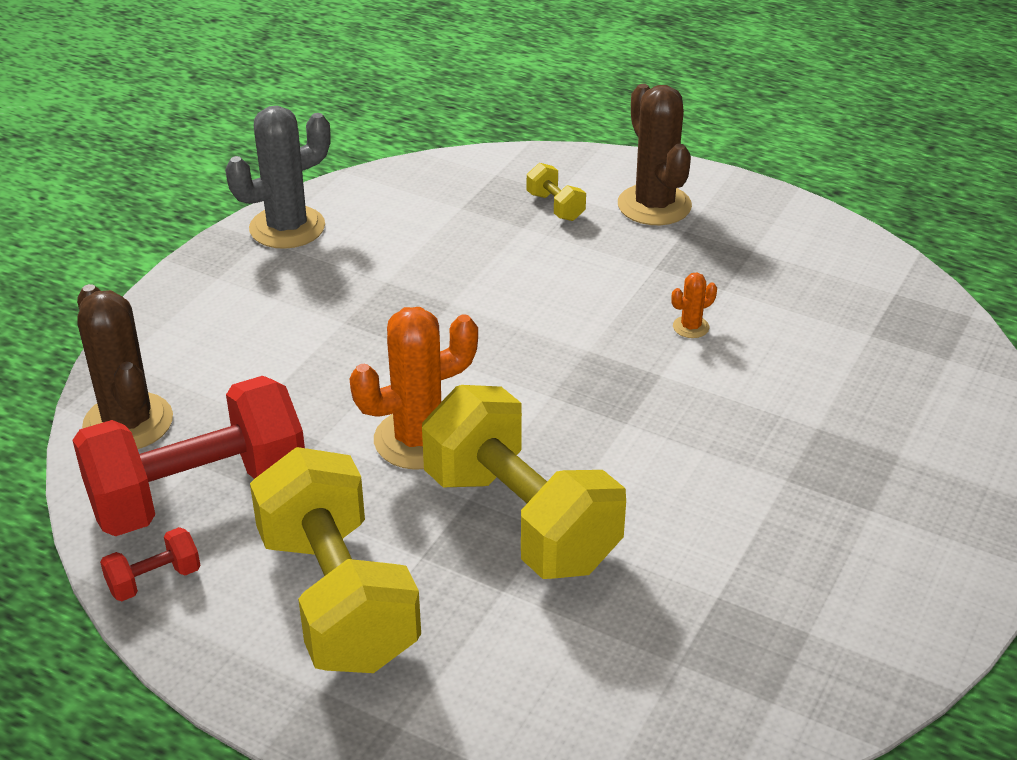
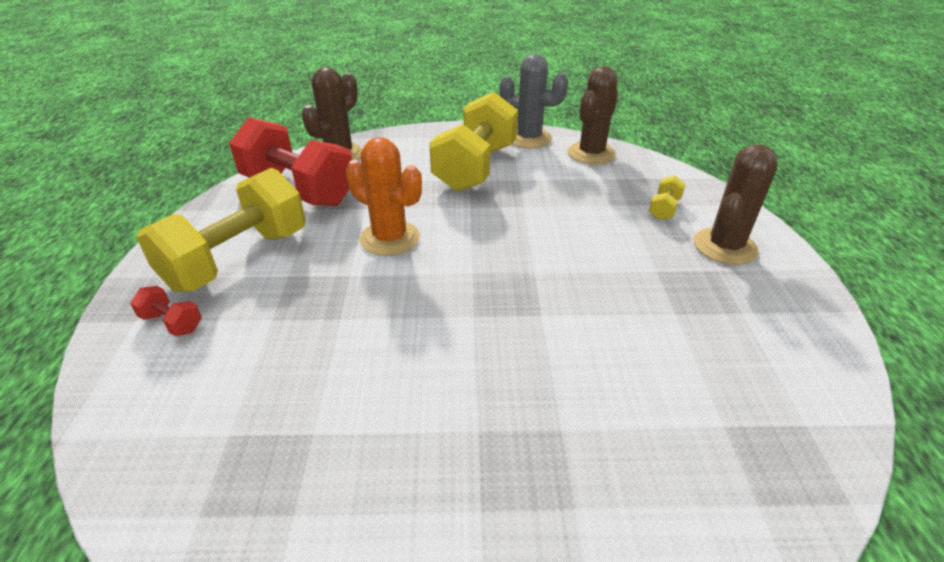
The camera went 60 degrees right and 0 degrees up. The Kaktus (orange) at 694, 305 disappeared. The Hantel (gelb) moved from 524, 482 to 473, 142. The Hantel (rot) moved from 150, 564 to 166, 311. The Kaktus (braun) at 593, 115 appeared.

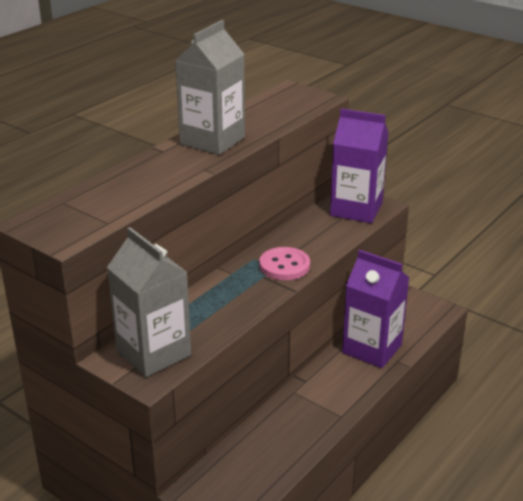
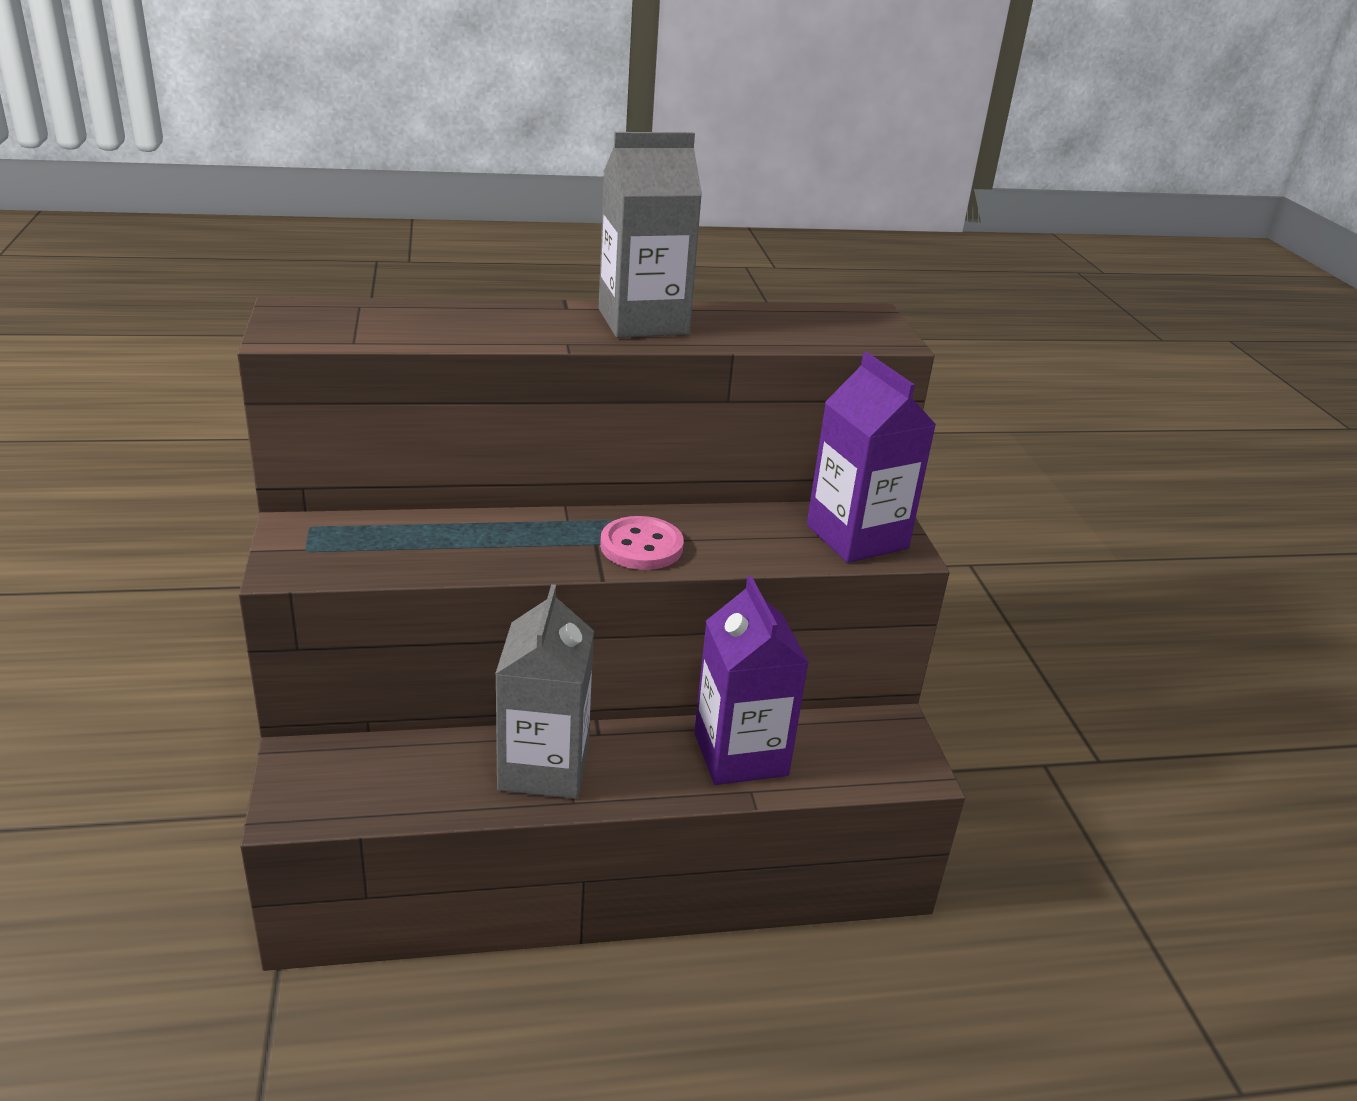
The camera went 40 degrees right and 0 degrees up. The Getränkekarton (grau) moved from 149, 302 to 544, 691.

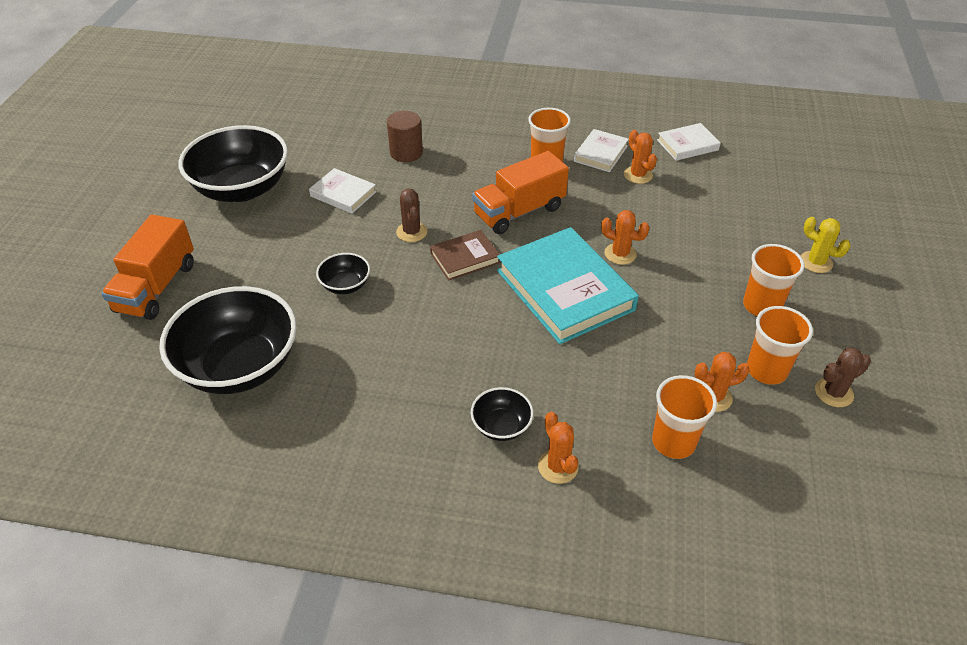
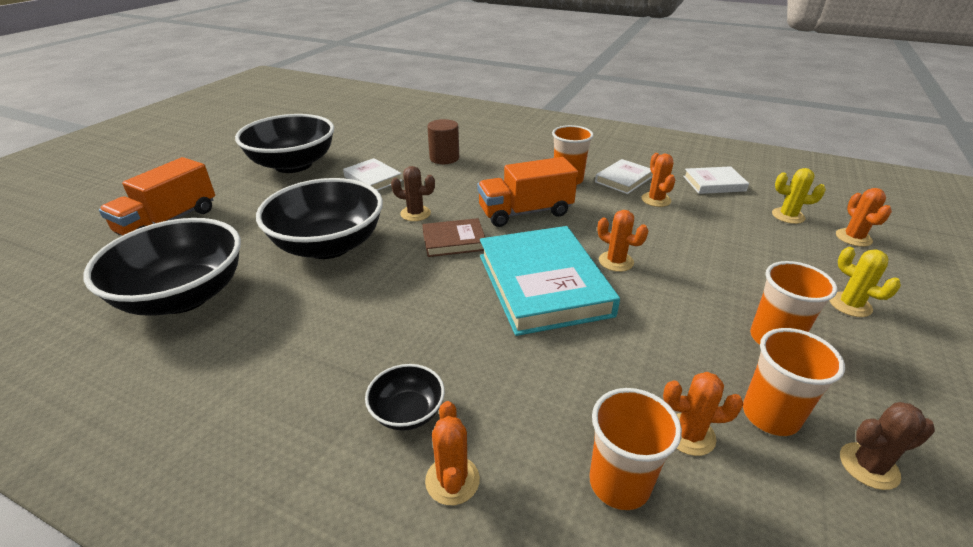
The camera went 15 degrees right and 10 degrees down. The Kaktus (braun) at 411, 215 turned 75 degrees counterclockwise. The Schüssel (schwarz) at 343, 273 changed to 2.22 times the size. The Kaktus (gelb) at 799, 196 appeared. The Kaktus (orange) at 864, 217 appeared.

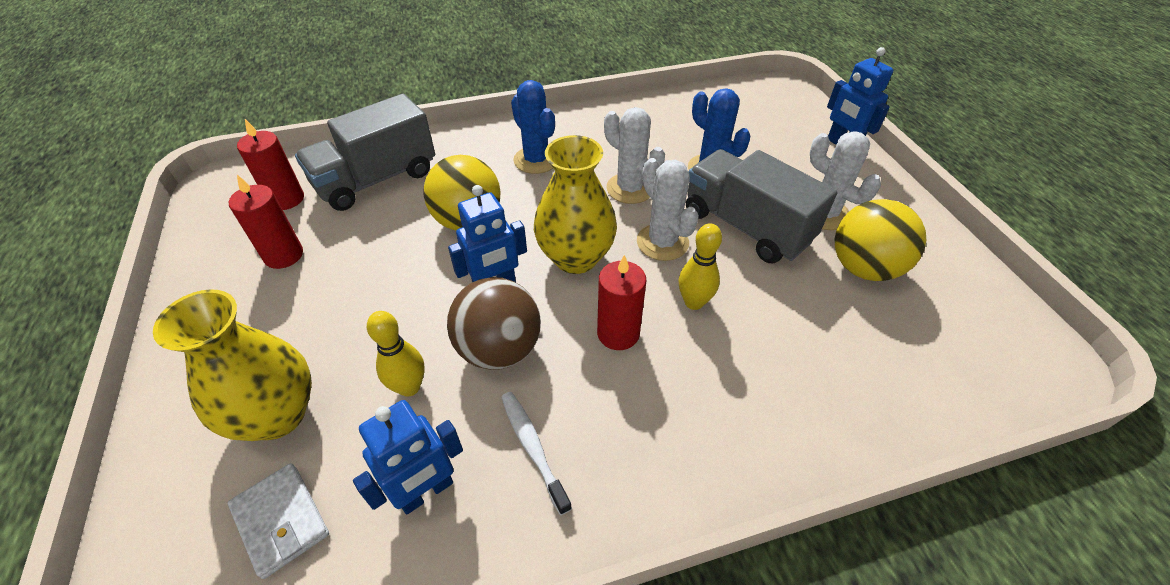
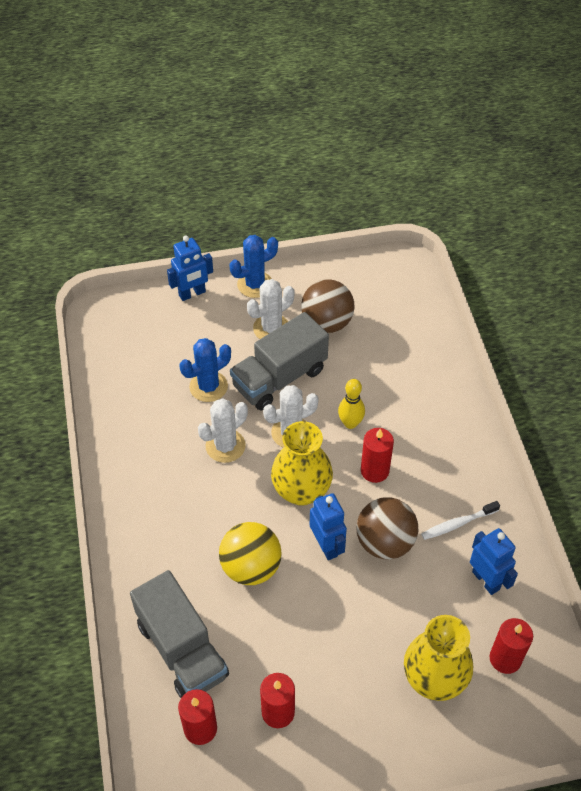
The camera went 85 degrees left and 5 degrees up. The Kaktus (blau) moved from 533, 127 to 253, 266. The Ball (gelb) at 880, 240 became the Ball (braun) at 328, 306. The Bowlingkegel (gelb) at 396, 354 disappeared. The Geldbörse (weiß) at 278, 521 was replaced by the Kerze (rot) at 511, 646.

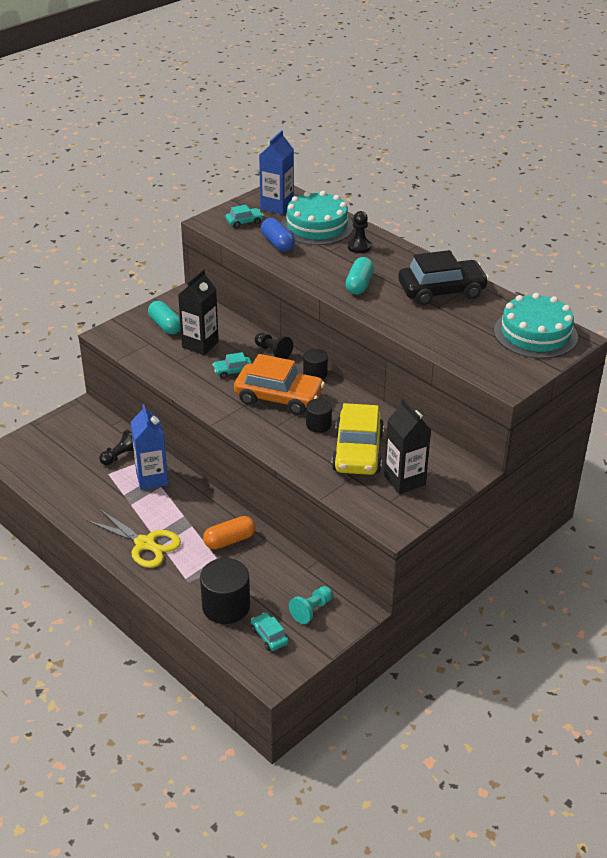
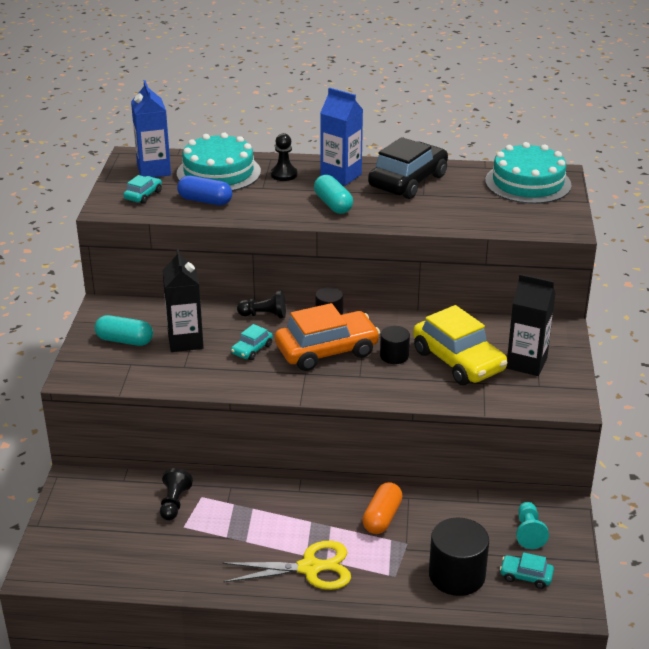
The camera went 40 degrees left and 5 degrees down. The Getränkekarton (blau) moved from 149, 447 to 341, 137.

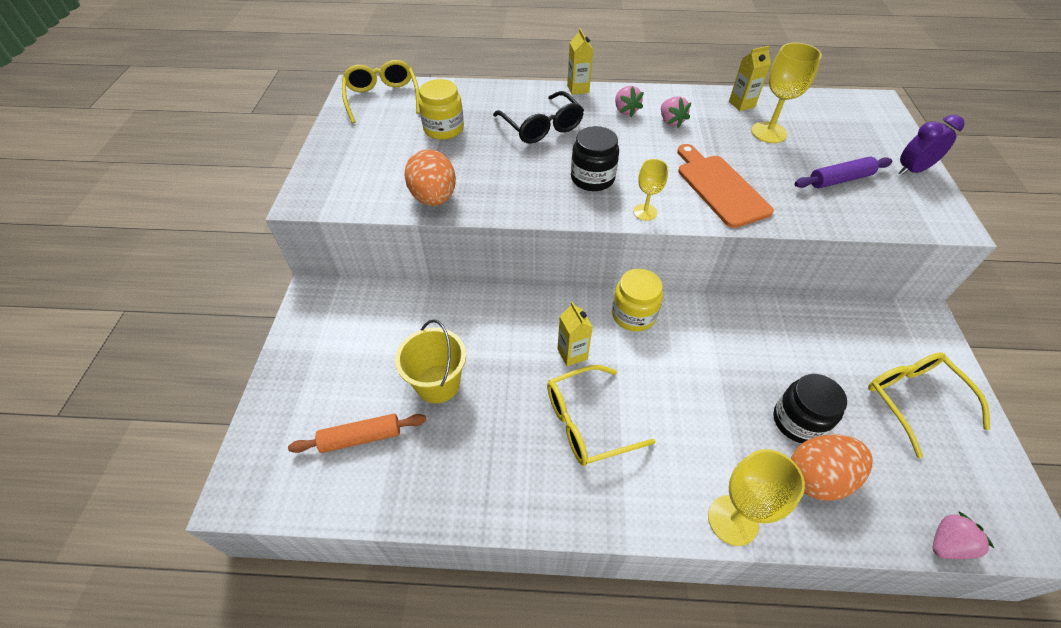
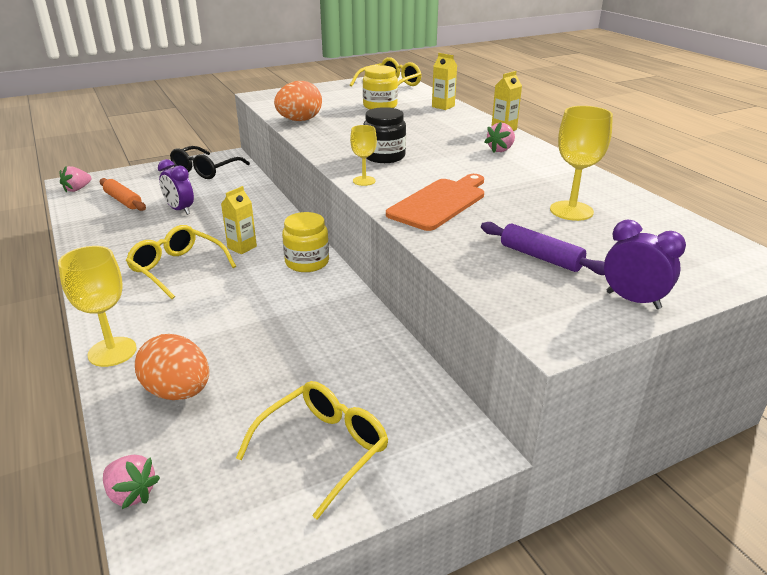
The camera went 60 degrees right and 20 degrees down. The Getränkekarton (gelb) moved from 750, 78 to 444, 81. The Brille (schwarz) moved from 538, 117 to 210, 162. The Erdbeere (rosa) moved from 676, 112 to 75, 179. The Eimer (gelb) at 430, 361 was replaced by the Wecker (lila) at 176, 187. The Einmachglas (schwarz) at 810, 408 disappeared.

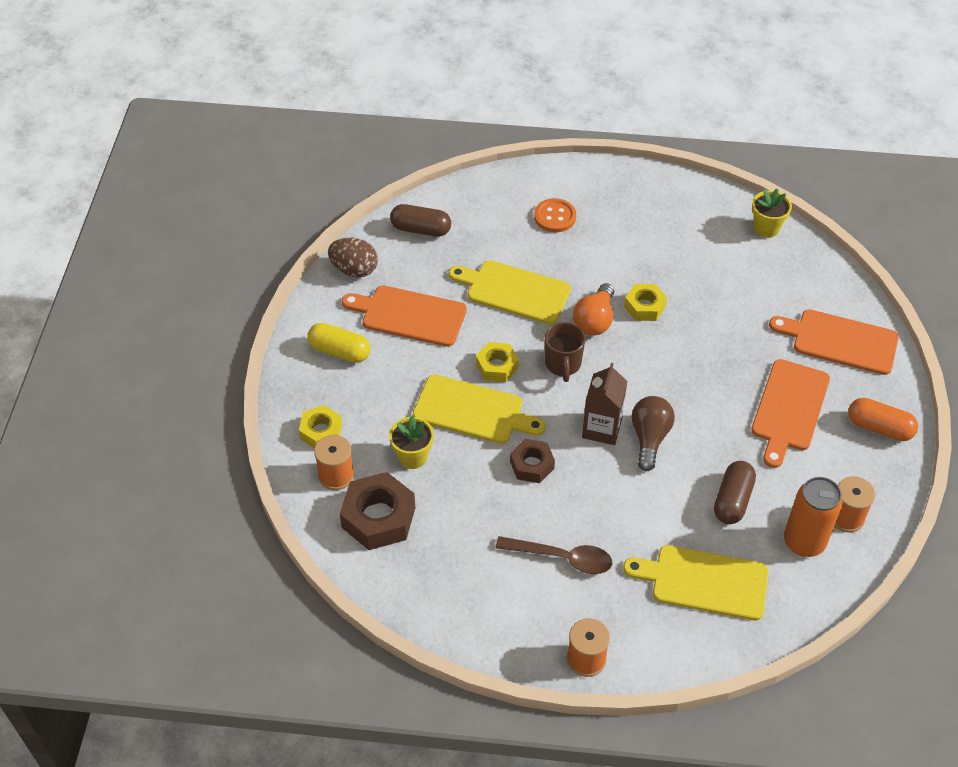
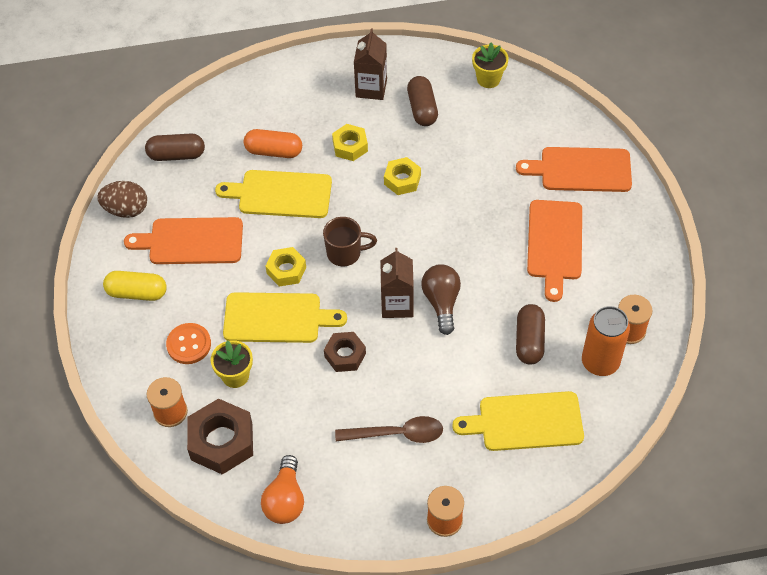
The camera went 15 degrees left and 5 degrees up. The Knopf (orange) moved from 555, 215 to 188, 343. The Glühbirne (orange) moved from 593, 309 to 282, 489. The Tasse (braun) at 565, 352 turned 75 degrees counterclockwise. The Kapsel (orange) moved from 883, 419 to 273, 143. The Sechskantmutter (gelb) moved from 320, 426 to 350, 142. The Getränkekarton (braun) at 370, 64 appeared. The Kapsel (braun) at 422, 101 appeared.

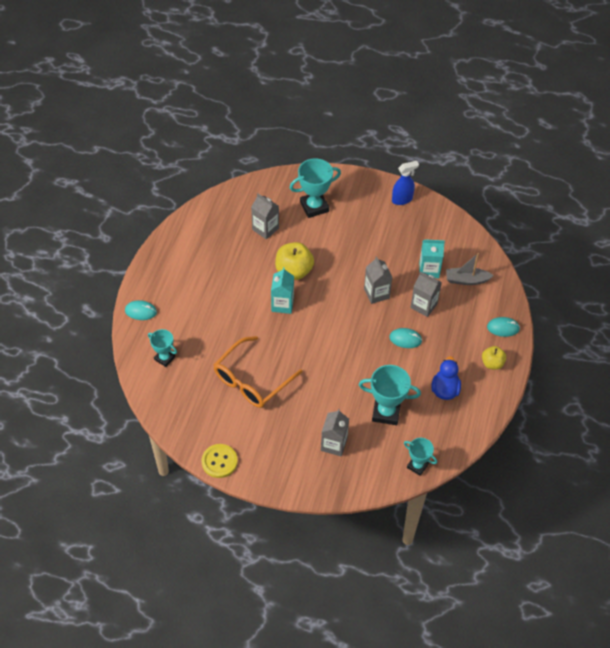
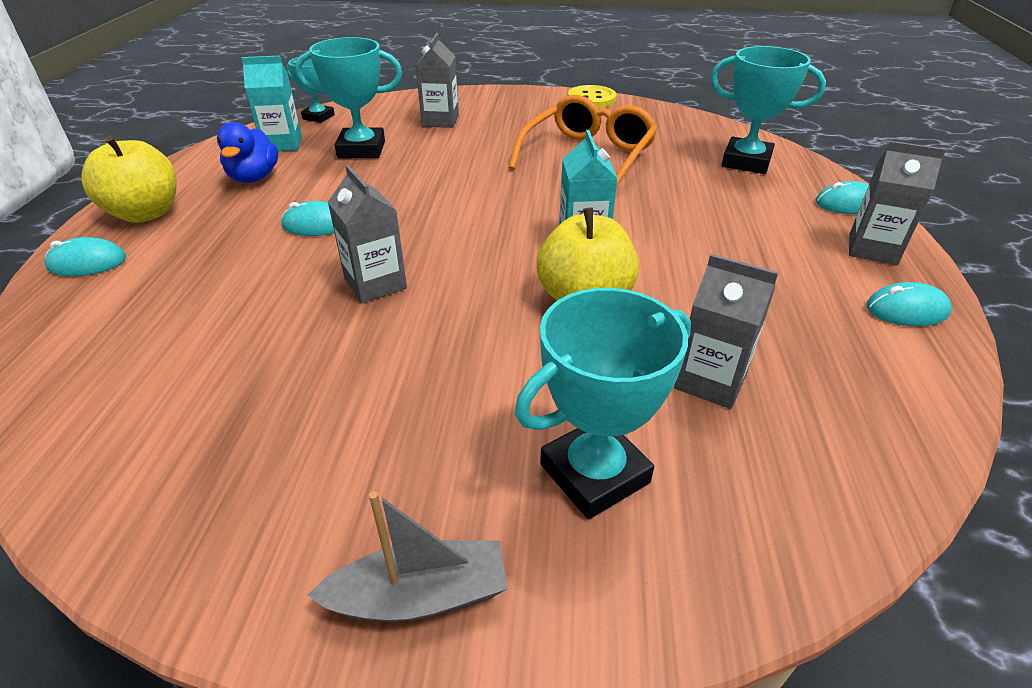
The camera went 170 degrees right and 15 degrees down. The Sprühflasche (blau) at 405, 183 disappeared. The Getränkekarton (türkis) moved from 432, 258 to 271, 103. The Boot (grau) moved from 470, 269 to 408, 556. The Getränkekarton (grau) moved from 426, 294 to 897, 203. The Pokal (türkis) at 162, 348 changed to 1.64 times the size. The Apfel (gelb) at 494, 358 changed to 1.68 times the size. The Computermaus (türkis) at 909, 304 appeared.

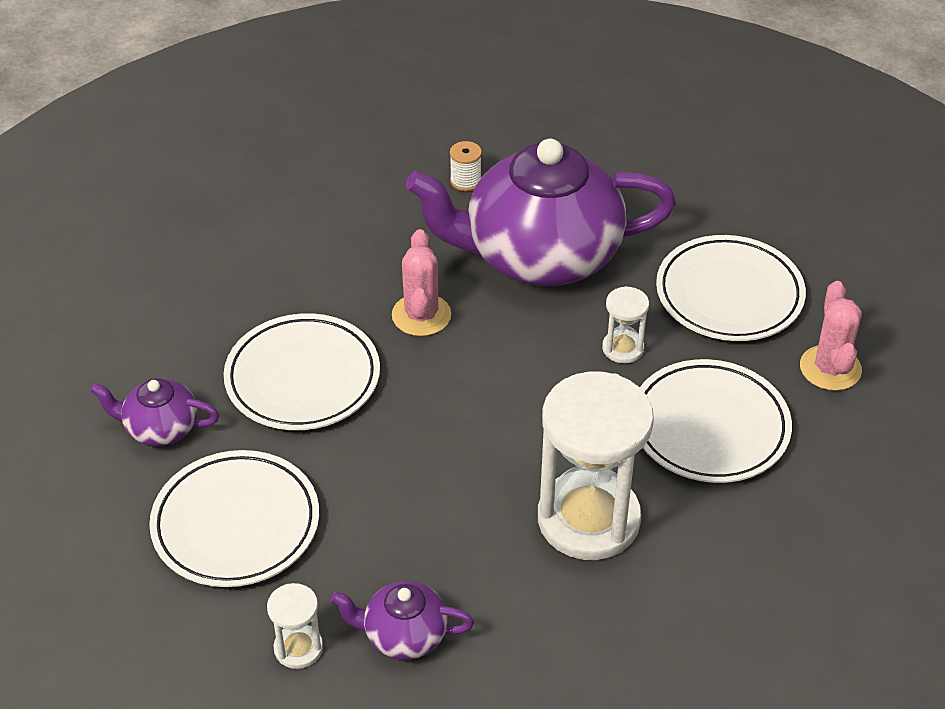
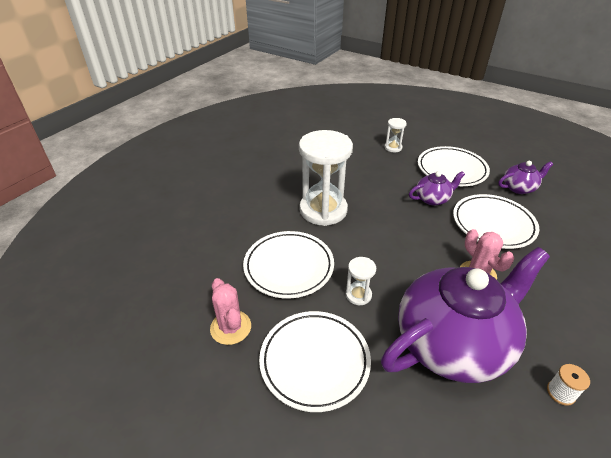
The camera went 155 degrees right and 5 degrees down. The Teekanne (lila) moved from 402, 620 to 437, 188.

